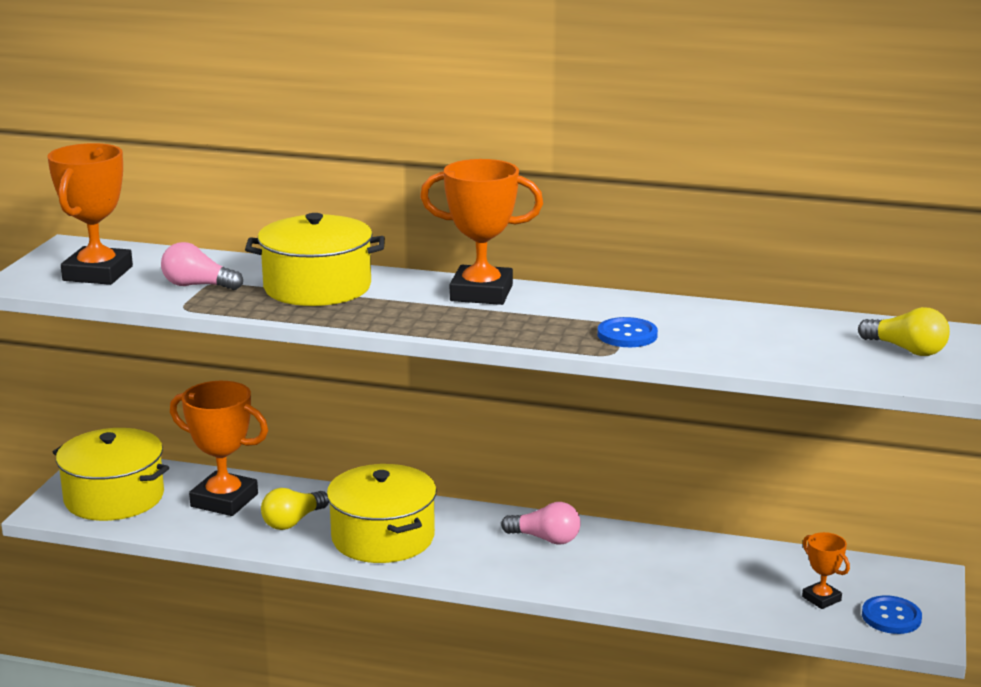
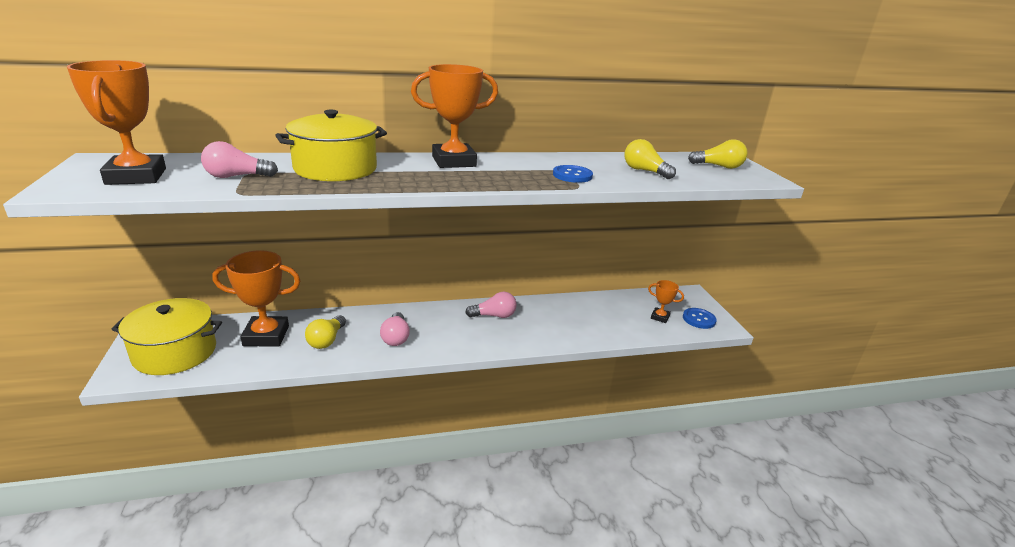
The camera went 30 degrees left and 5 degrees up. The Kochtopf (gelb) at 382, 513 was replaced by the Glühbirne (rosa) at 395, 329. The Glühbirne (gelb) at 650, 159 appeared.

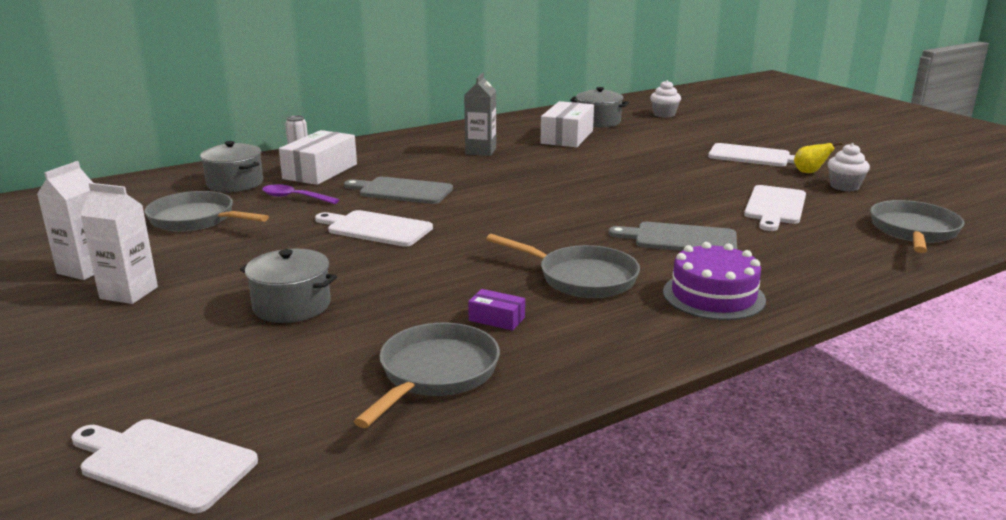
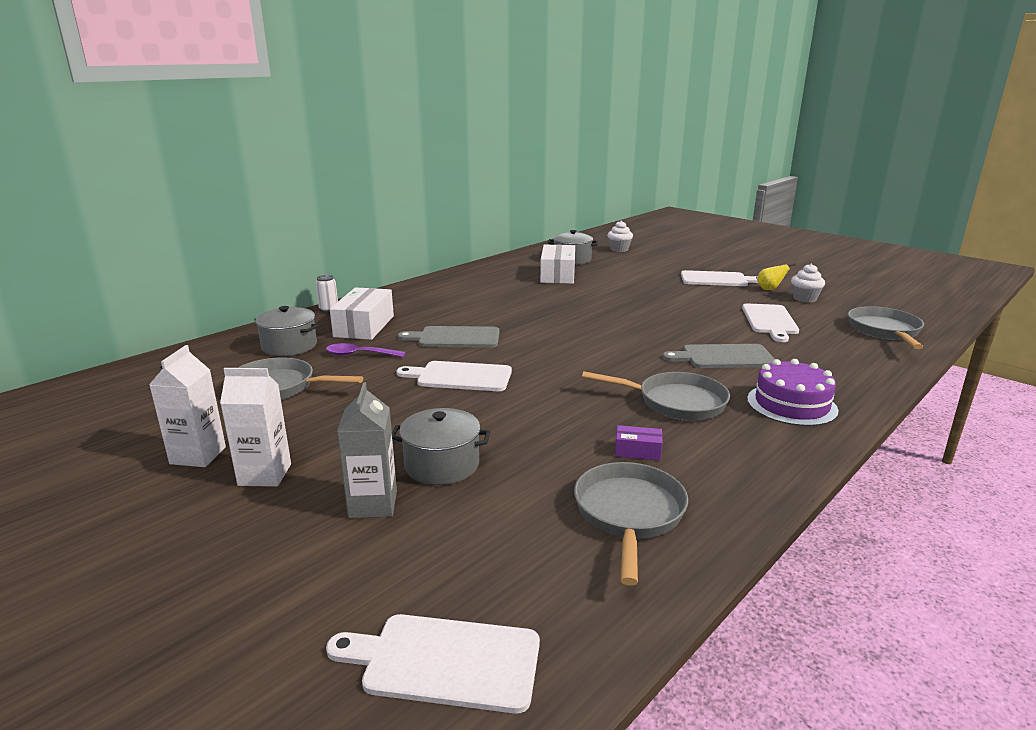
The camera went 15 degrees left and 0 degrees up. The Getränkekarton (grau) moved from 480, 114 to 367, 450.

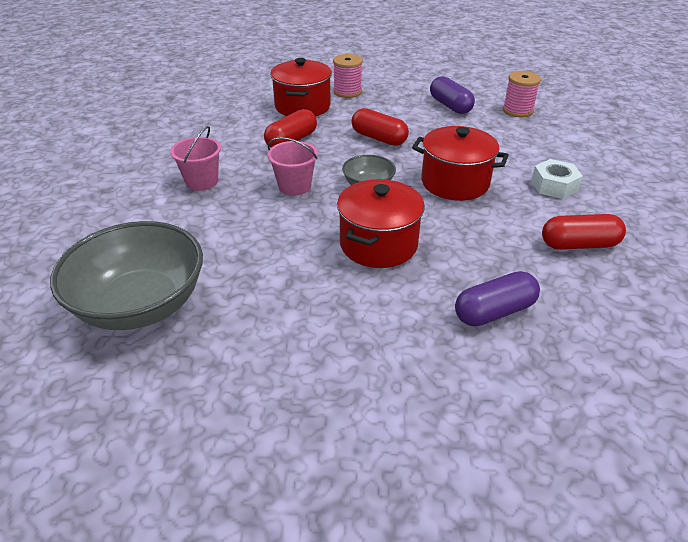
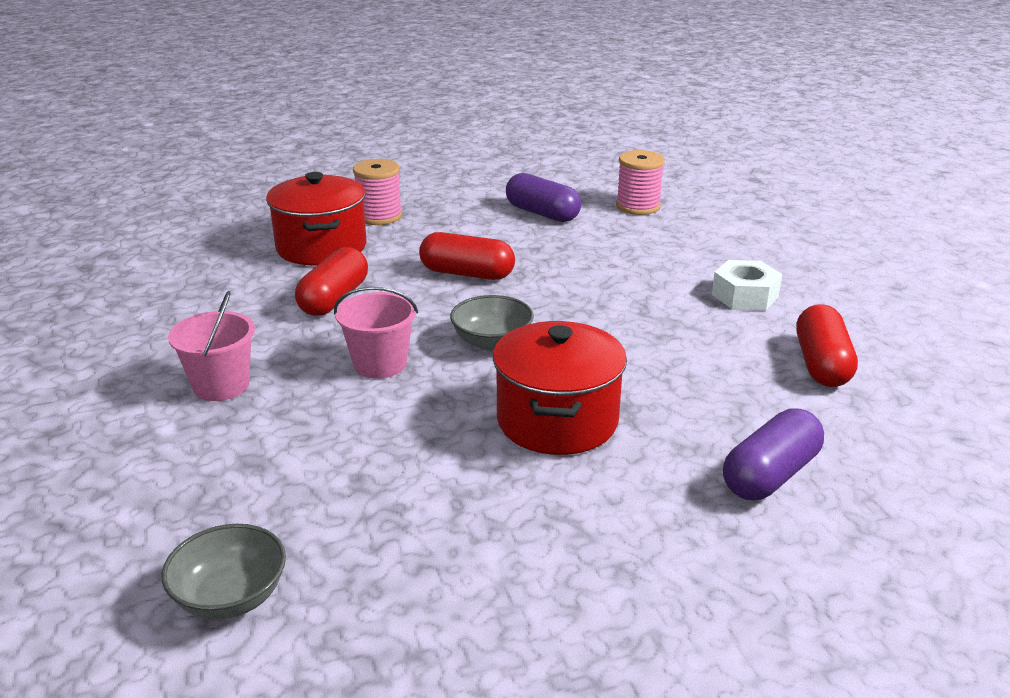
The camera went 20 degrees left and 10 degrees down. The Kochtopf (rot) at 460, 163 disappeared. The Kapsel (rot) at 584, 232 turned 60 degrees counterclockwise. The Schüssel (grau) at 126, 275 changed to 0.49 times the size.

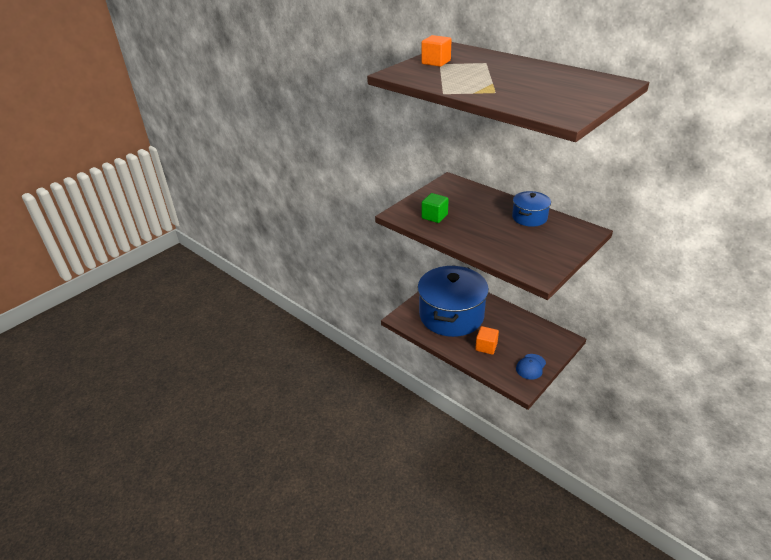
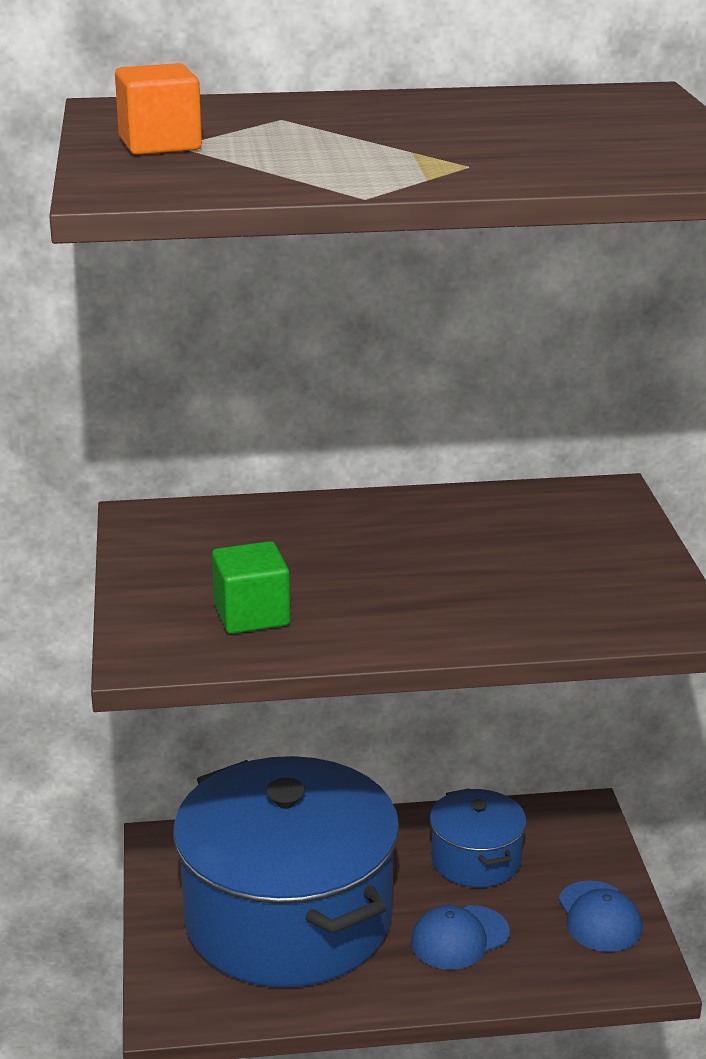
The camera went 50 degrees left and 10 degrees down. The Kochtopf (blau) moved from 531, 209 to 478, 838. The Kubus (orange) at 487, 340 was replaced by the Kappe (blau) at 460, 937.

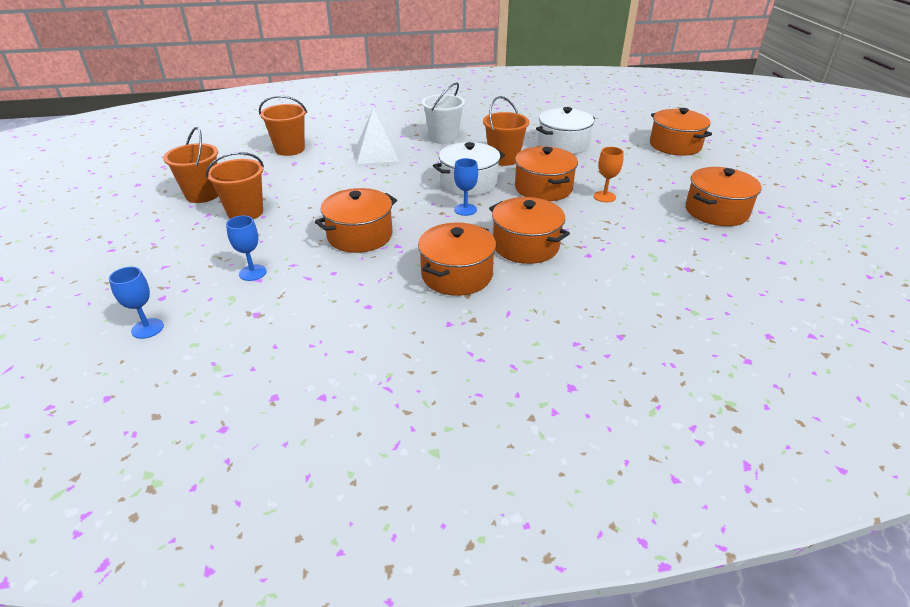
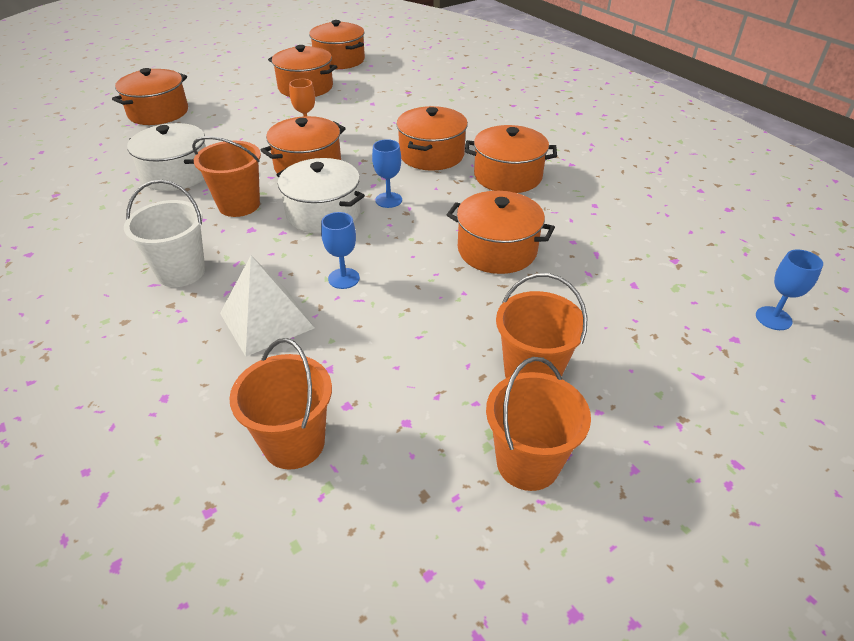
The camera went 115 degrees left and 5 degrees up. The Kelch (blau) moved from 246, 248 to 340, 250. The Kochtopf (orange) at 337, 44 appeared.

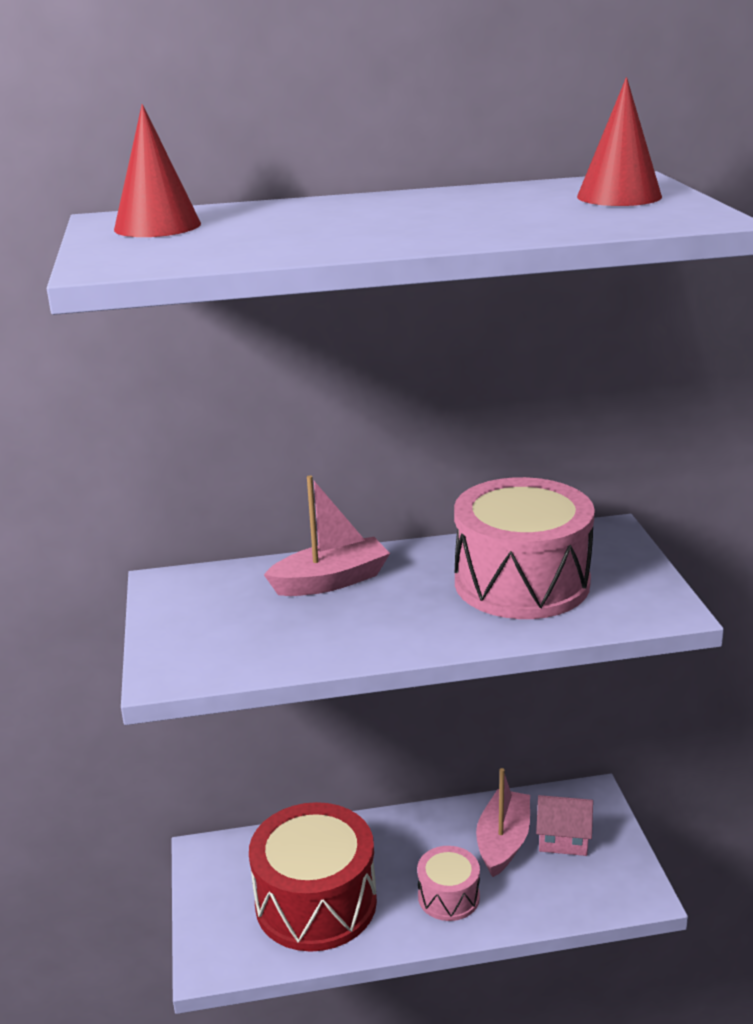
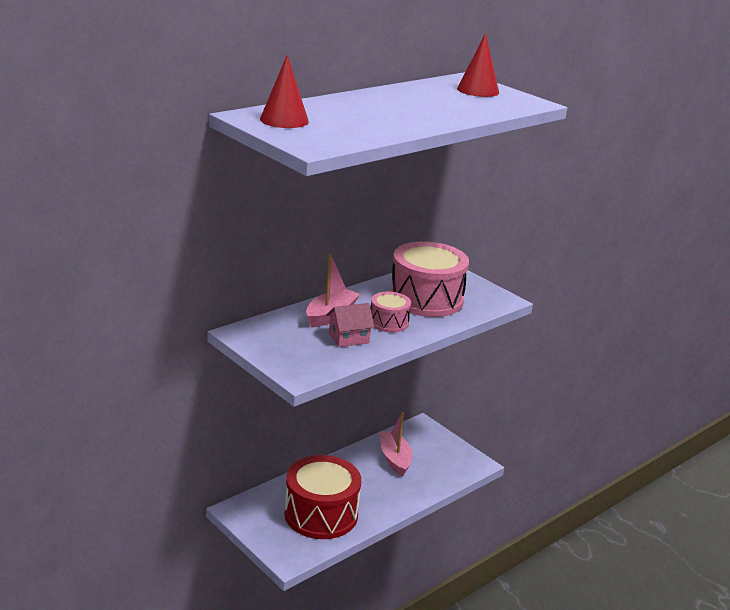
The camera went 35 degrees left and 0 degrees up. The Haus (rosa) moved from 564, 825 to 351, 325. The Trommel (rosa) moved from 448, 883 to 391, 312.

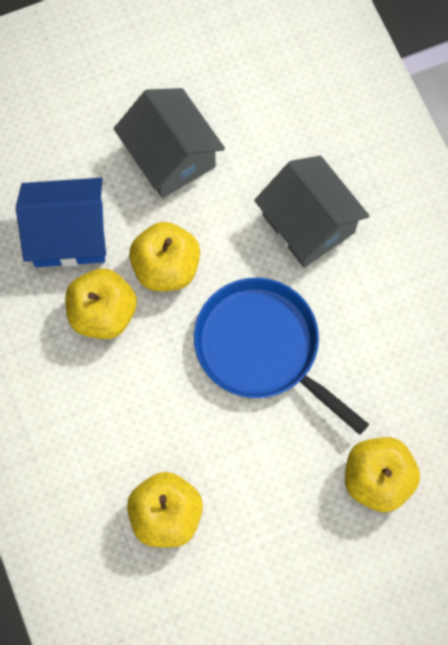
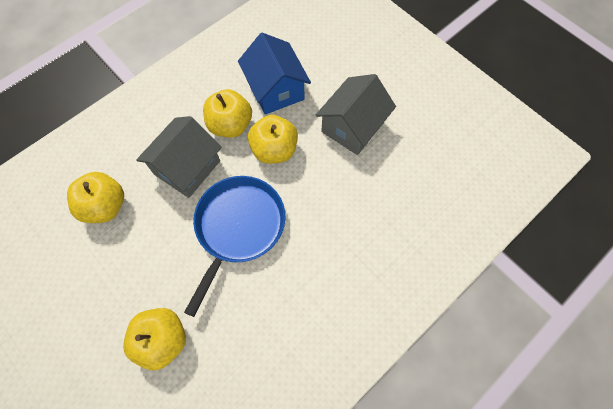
The camera went 70 degrees right and 5 degrees down. The Haus (grau) moved from 311, 212 to 179, 157.

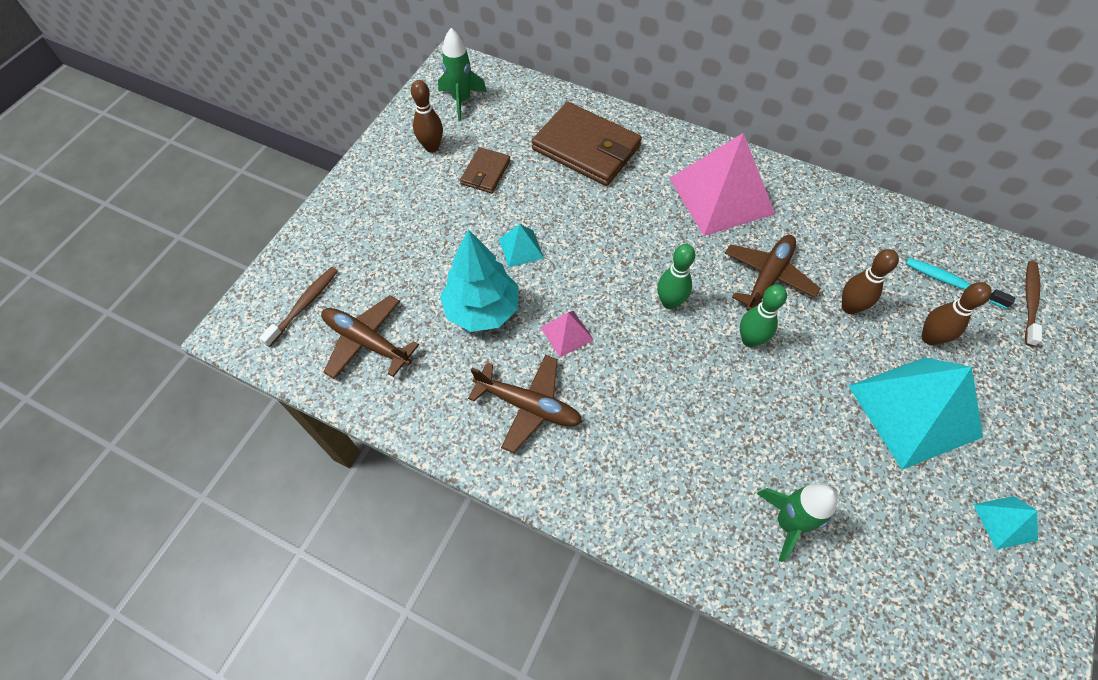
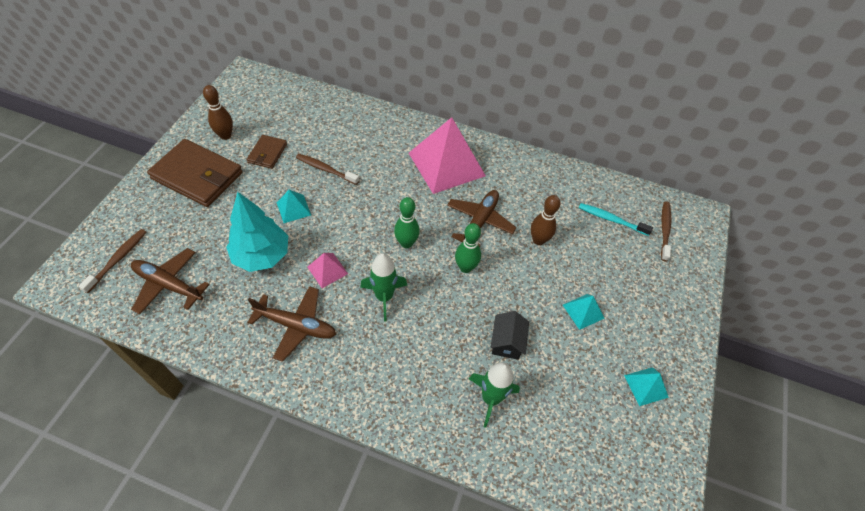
The camera went 10 degrees left and 5 degrees down. The Rakete (grün) moved from 462, 74 to 383, 287. The Geldbörse (braun) moved from 587, 144 to 195, 173. The Bowlingkegel (braun) at 957, 313 disappeared. The Pyramide (türkis) at 915, 413 changed to 0.44 times the size. The Zahnbürste (braun) at 327, 169 appeared. The Haus (schwarz) at 510, 335 appeared.

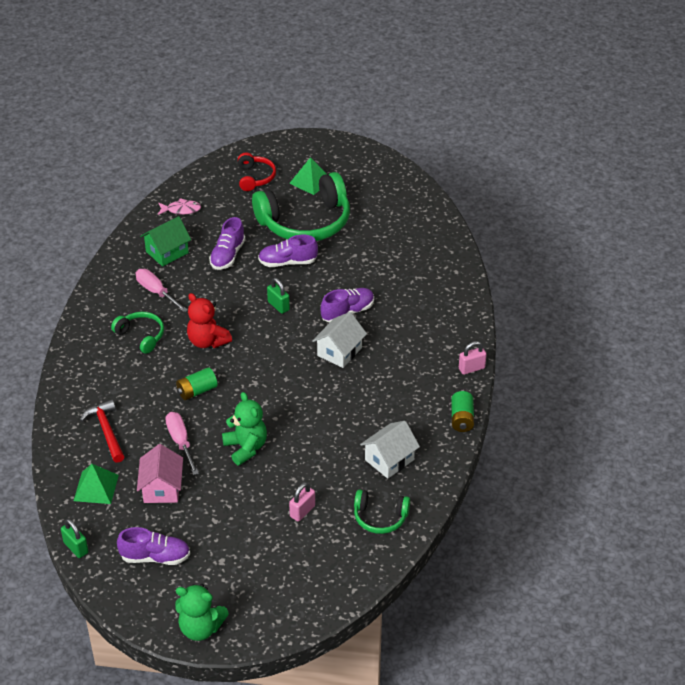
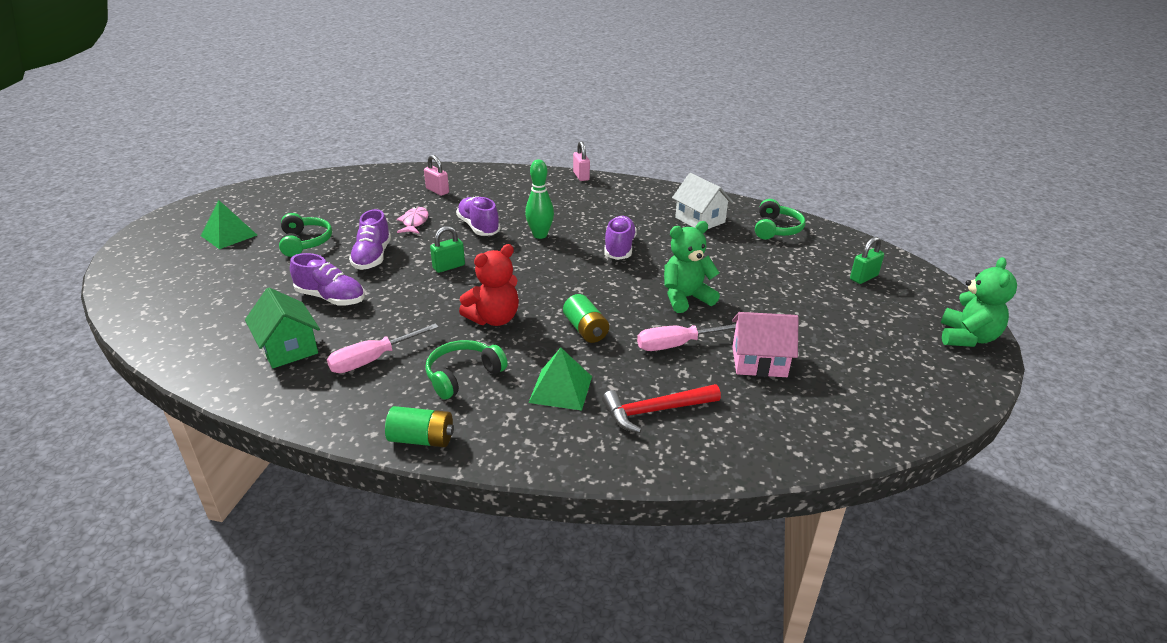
The camera went 85 degrees left and 10 degrees down. The Kopfhörer (rot) at 257, 171 disappeared. The Kopfhörer (grün) at 301, 206 changed to 0.49 times the size. The Fisch (rosa) moved from 179, 206 to 413, 220. The Haus (weiß) at 339, 340 was replaced by the Bowlingkegel (grün) at 539, 199. The Batterie (grün) moved from 462, 411 to 419, 426. The Pyramide (grün) moved from 96, 484 to 560, 379. The Vorhängeschloss (rosa) moved from 302, 501 to 436, 175. The Vorhängeschloss (grün) moved from 74, 538 to 867, 260. The Schuh (lila) moved from 153, 546 to 620, 238.

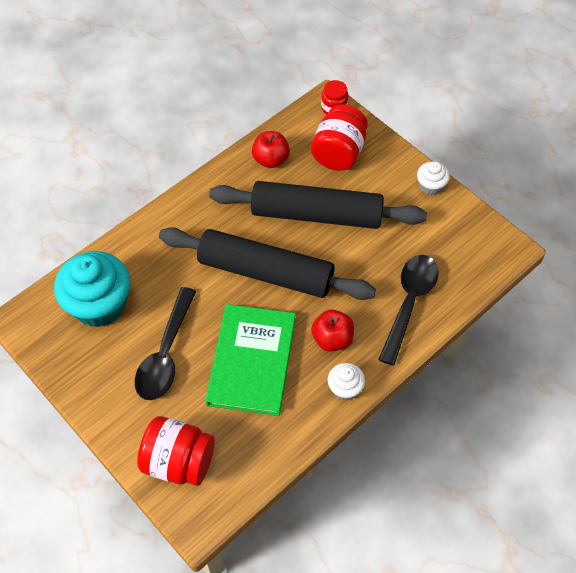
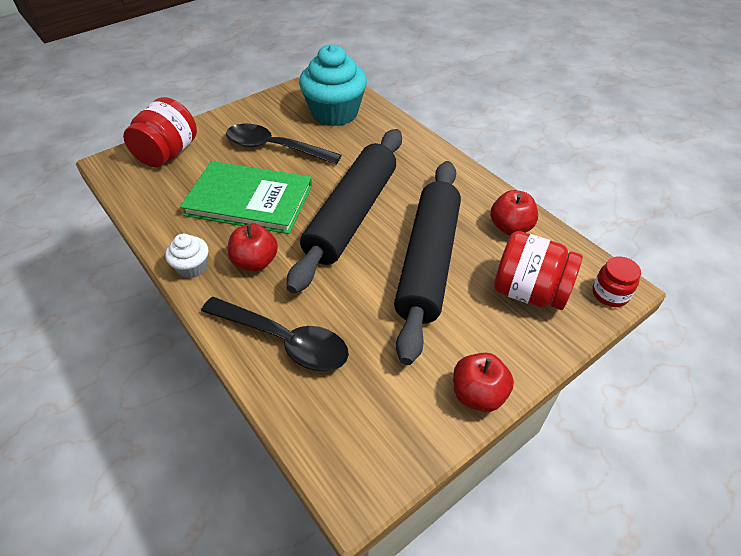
The camera went 95 degrees right and 10 degrees down. The Muffin (weiß) at 433, 178 was replaced by the Apfel (rot) at 483, 382.

